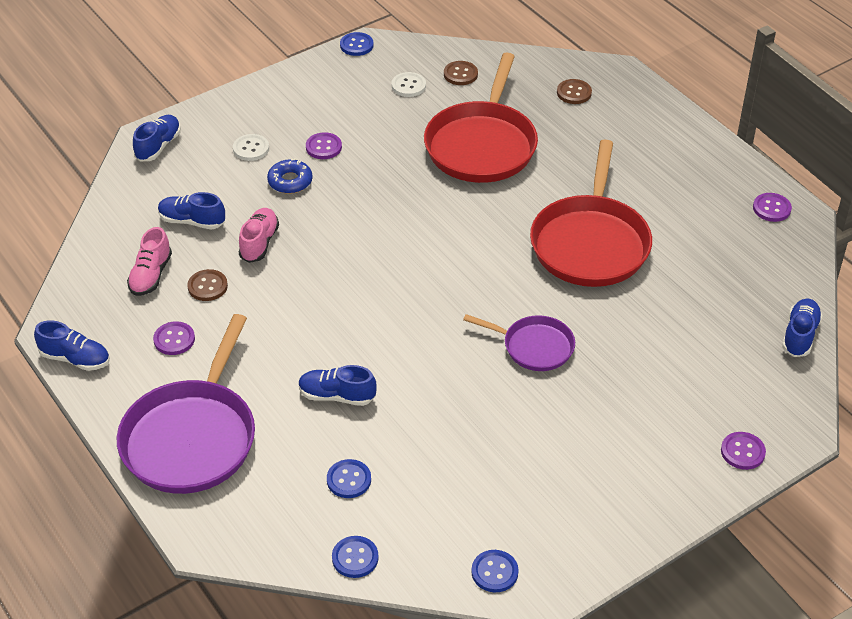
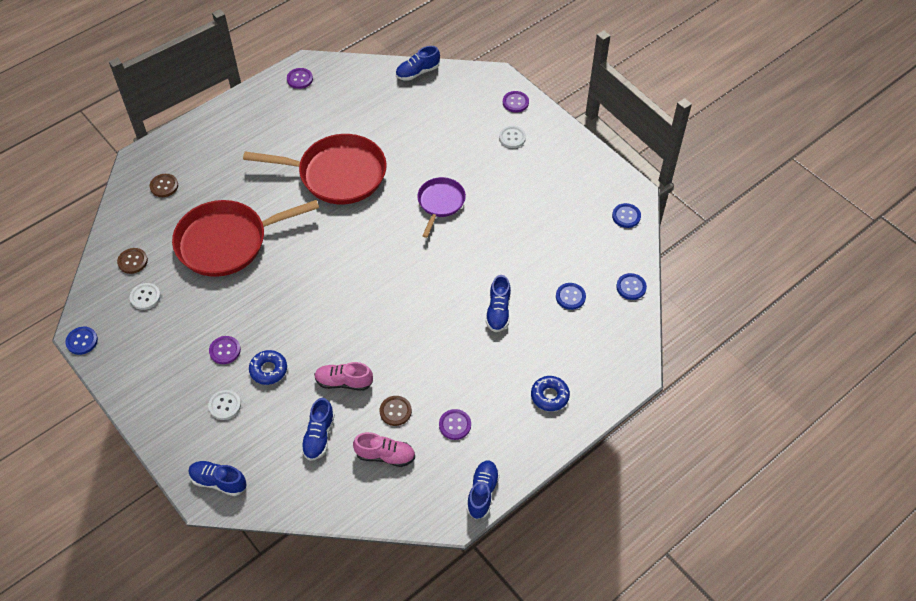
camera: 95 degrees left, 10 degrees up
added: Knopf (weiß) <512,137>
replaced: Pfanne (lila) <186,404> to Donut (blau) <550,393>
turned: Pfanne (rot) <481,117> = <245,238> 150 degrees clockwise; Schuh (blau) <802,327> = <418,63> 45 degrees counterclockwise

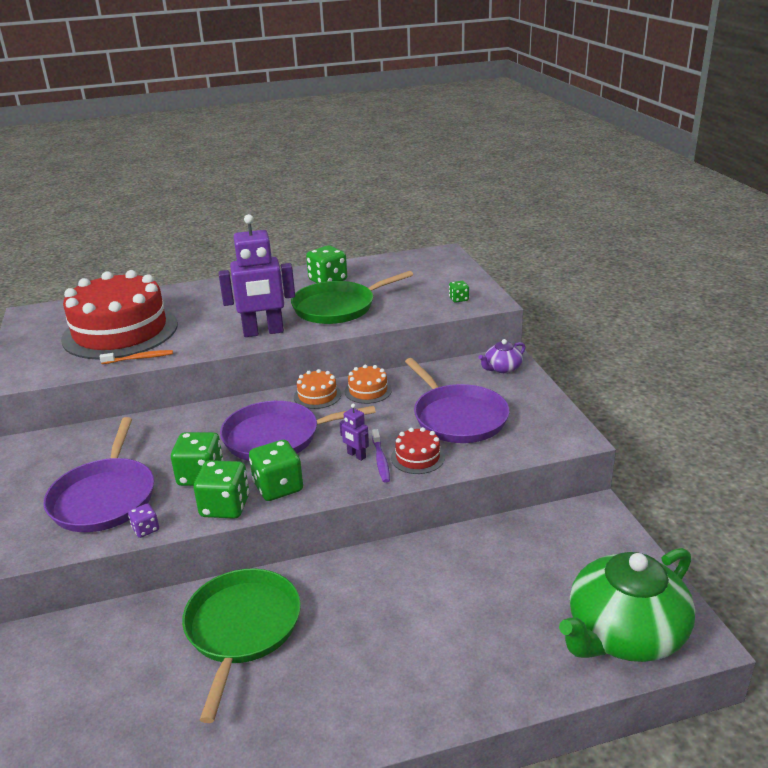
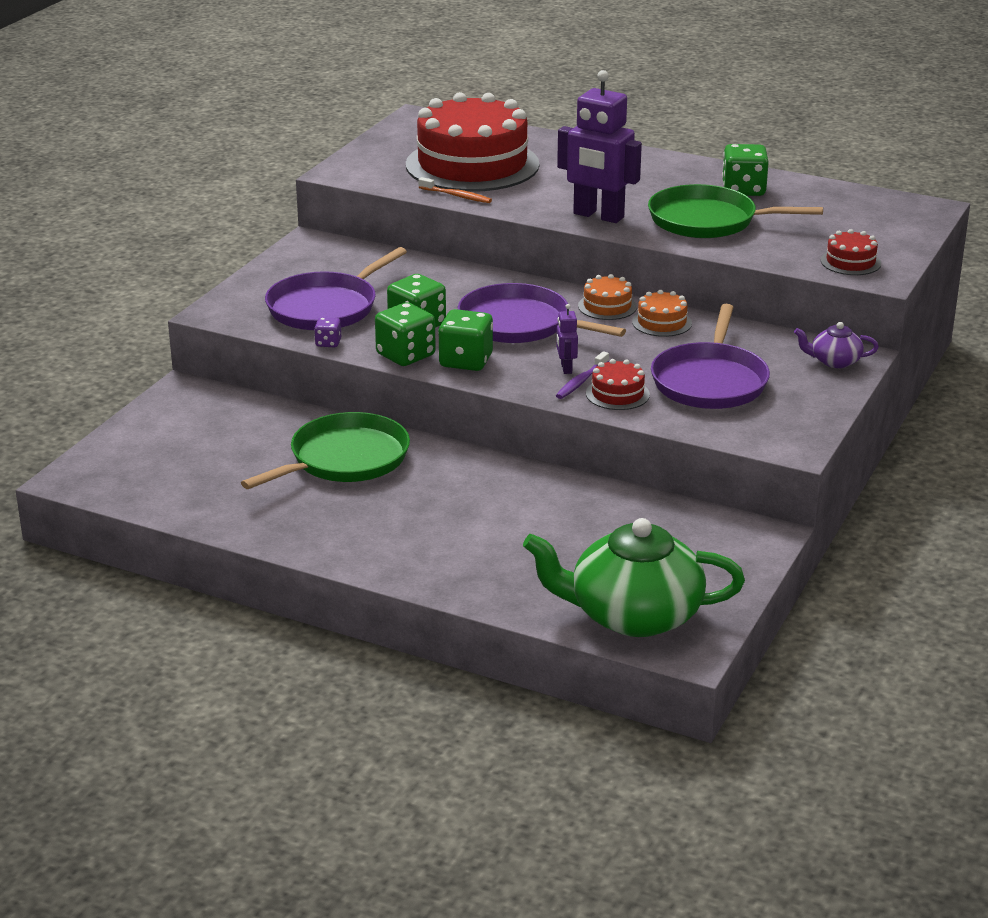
camera: 40 degrees right, 0 degrees up
replaced: Spielwürfel (grün) <459,292> to Kuchen (rot) <851,252>

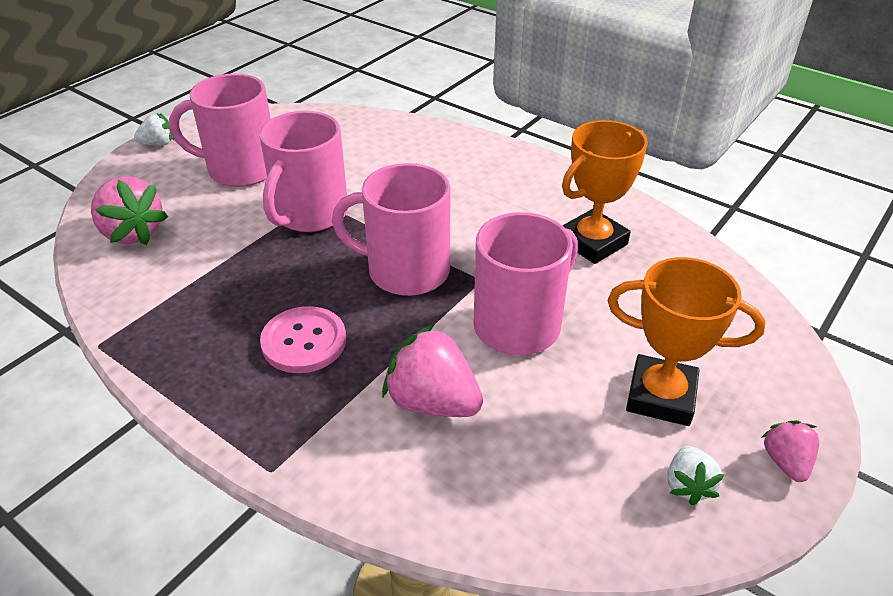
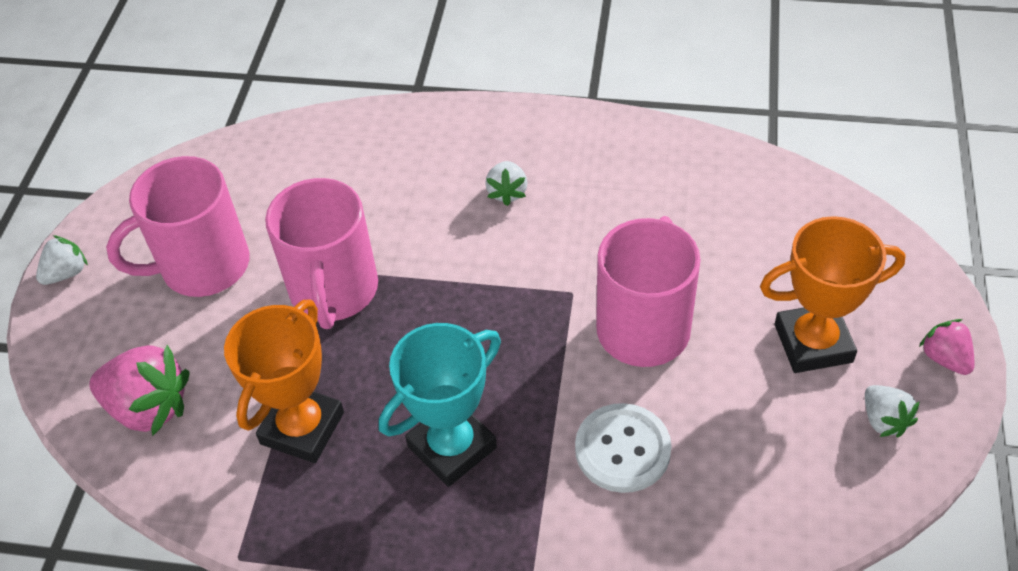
camera: 25 degrees left, 10 degrees up
removed: Tasse (rosa) <391,229>
added: Erdbeere (weiß) <506,183>
moved: Pokal (orange) <605,192> to <284,381>
replaced: Knopf (rosa) <303,339> to Pokal (türkis) <440,405>; Erdbeere (rosa) <432,370> to Knopf (weiß) <623,448>

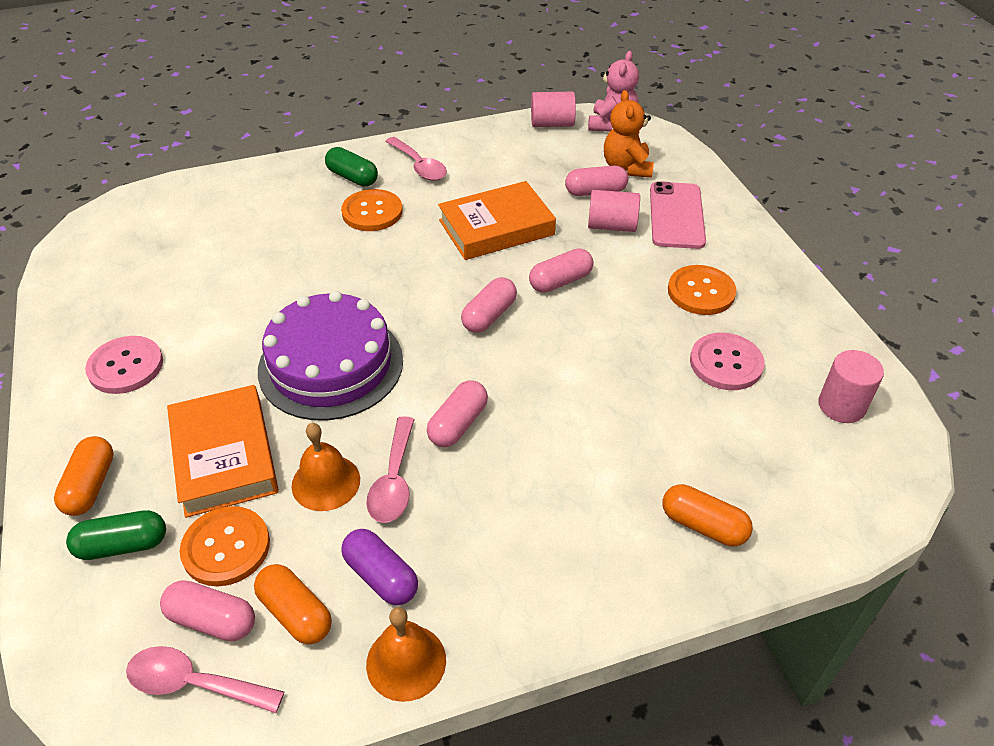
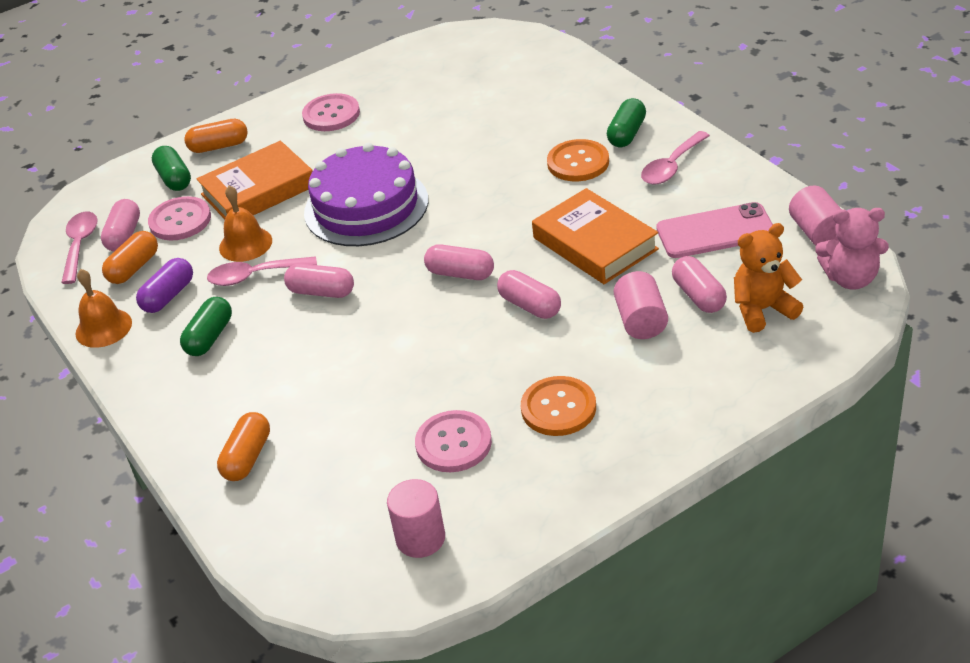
camera: 80 degrees right, 5 degrees down
added: Kapsel (grün) <206,326>
moved: Handy (rosa) <678,215> to <714,230>
recoloured: Knopf (orange) <225,546> to Knopf (rosa) <179,218>

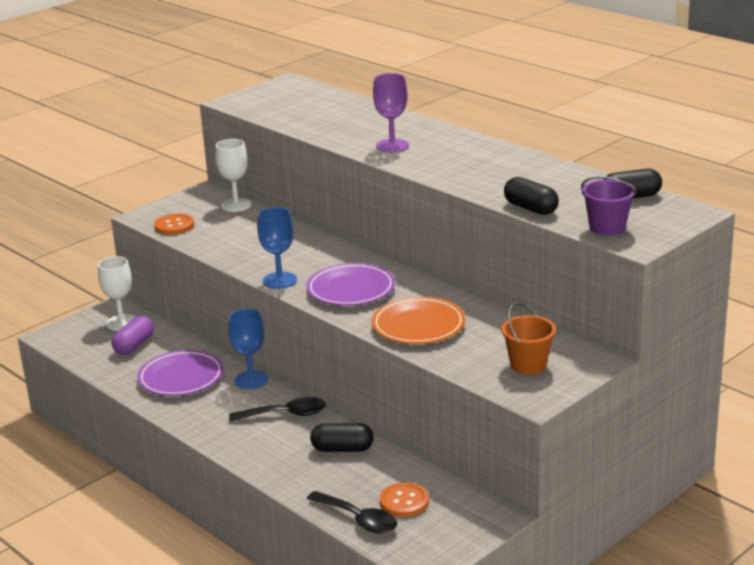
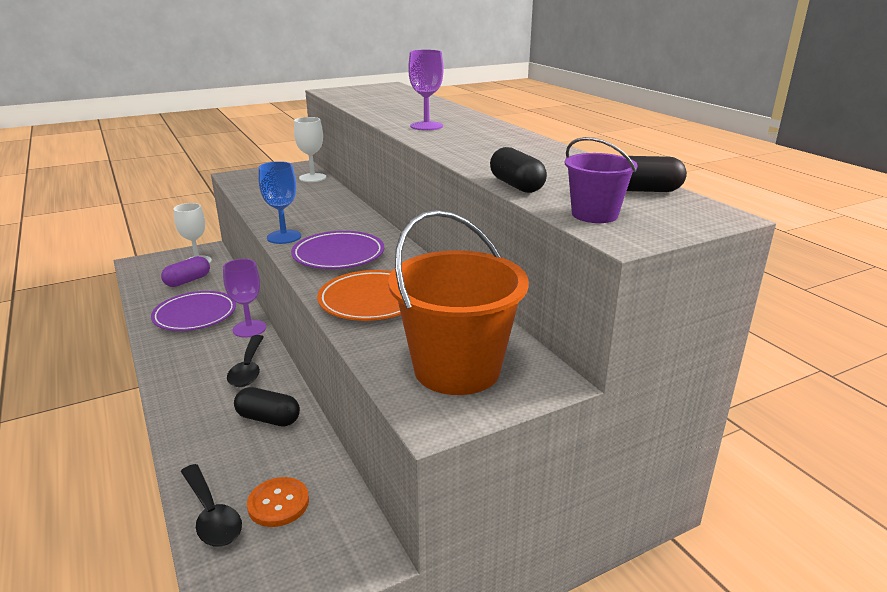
camera: 15 degrees right, 0 degrees up
removed: Knopf (orange) <174,224>
recoloured: Kelch (blau) <248,349> to Kelch (lila) <244,298>
turned: Löffel (schwarz) <277,409> = <245,361> 75 degrees clockwise
resized: Eimer (orange) <528,338> = <458,302> x1.89

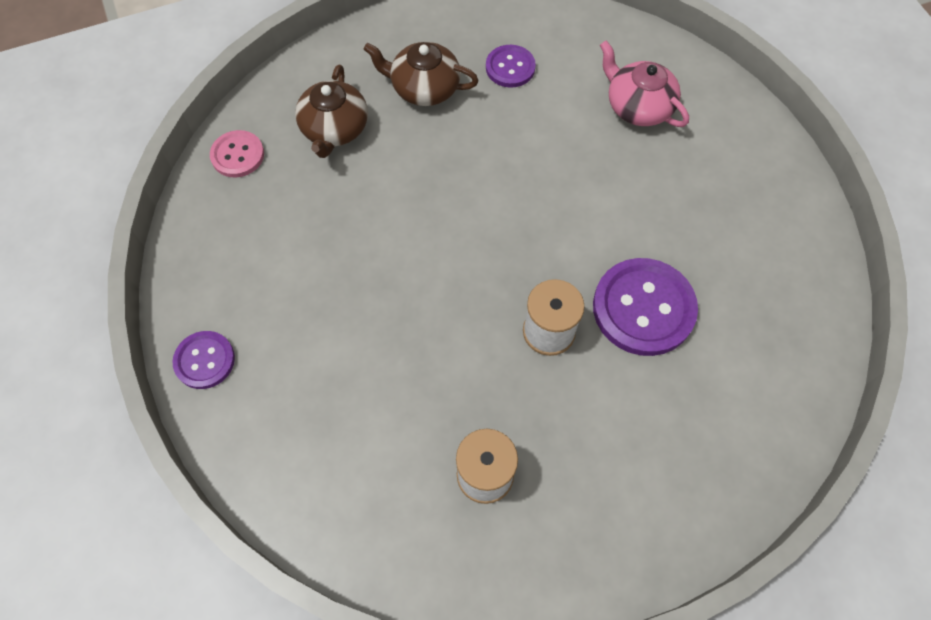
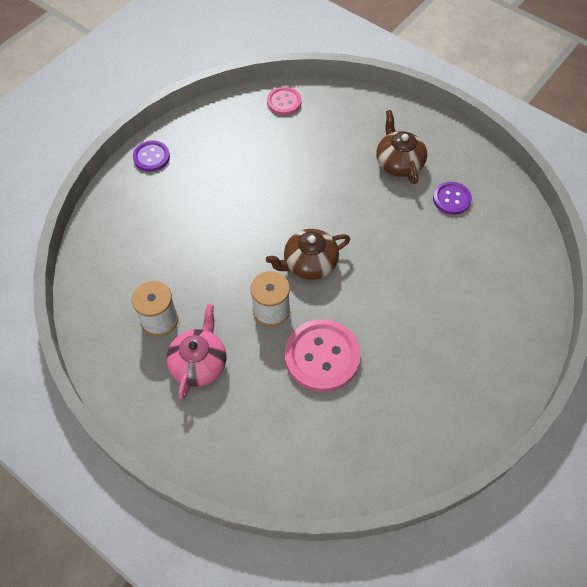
camera: 60 degrees right, 5 degrees down
moved: Teekanne (rosa) <644,84> to <196,351>; Teekanne (braun) <331,111> to <308,254>
recoloured: Knopf (lila) <645,307> to Knopf (rosa) <323,355>

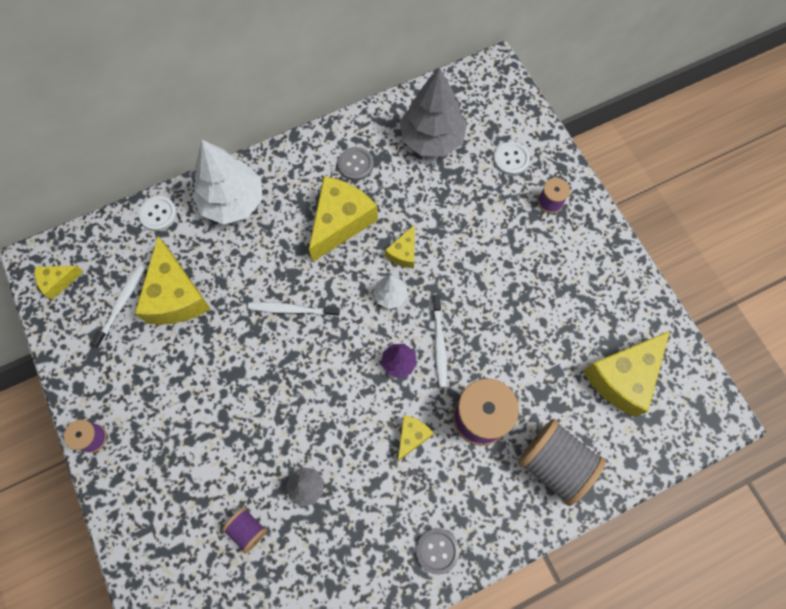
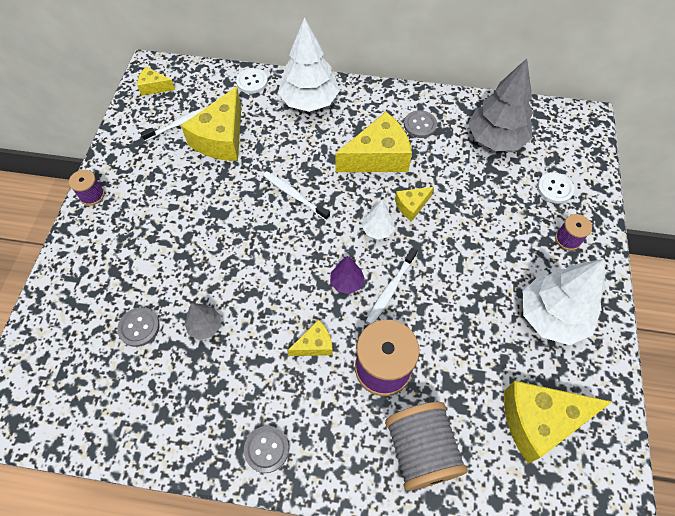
camera: 35 degrees right, 10 degrees down
added: Baum (weiß) <564,302>
replaced: Garnrolle (lila) <244,530> to Knopf (grau) <138,327>

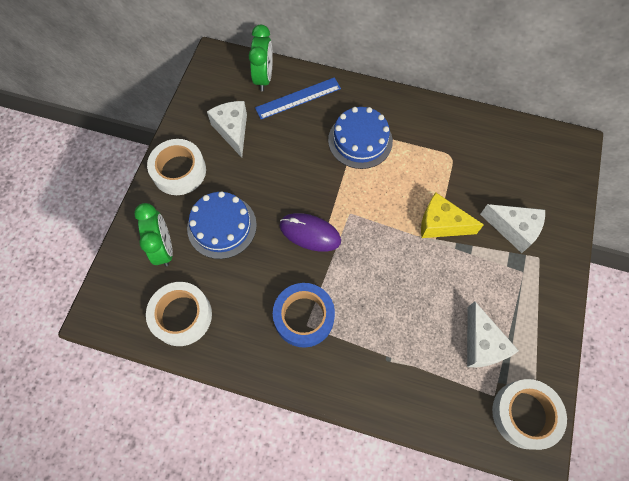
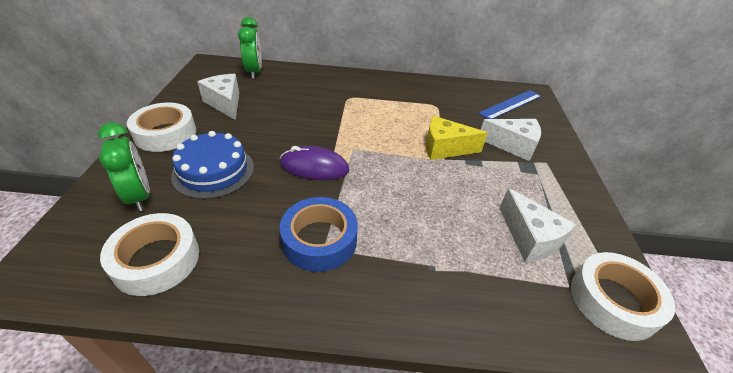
camera: 15 degrees left, 25 degrees down
removed: Kuchen (blau) <360,138>
moved: Lineal (blau) <298,98> to <509,104>

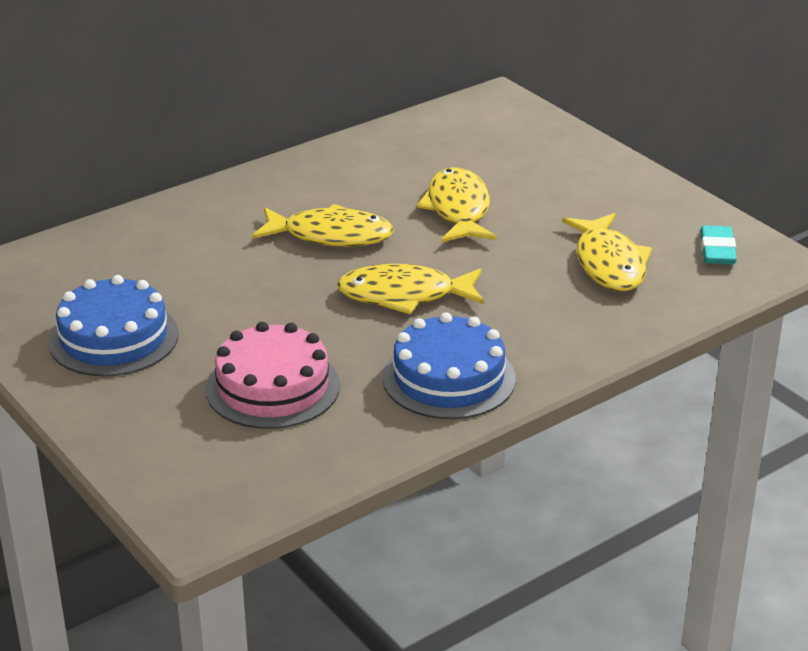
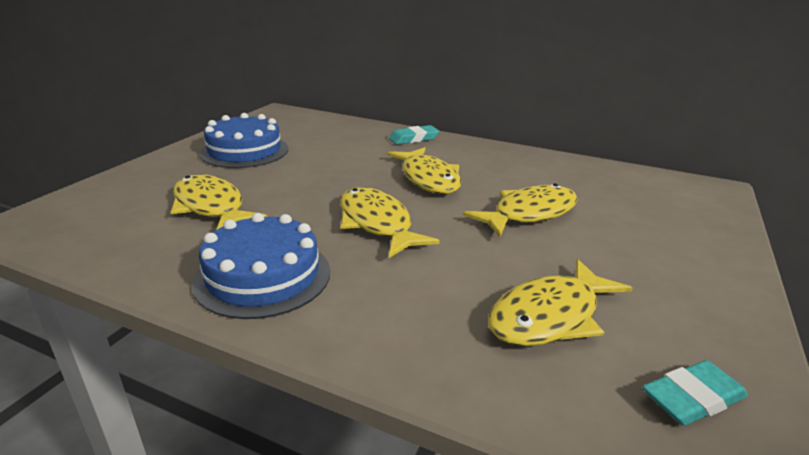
camera: 60 degrees right, 5 degrees down
added: Radiergummi (türkis) <414,135>
replaced: Kuchen (rosa) <272,375> to Fisch (gelb) <218,202>

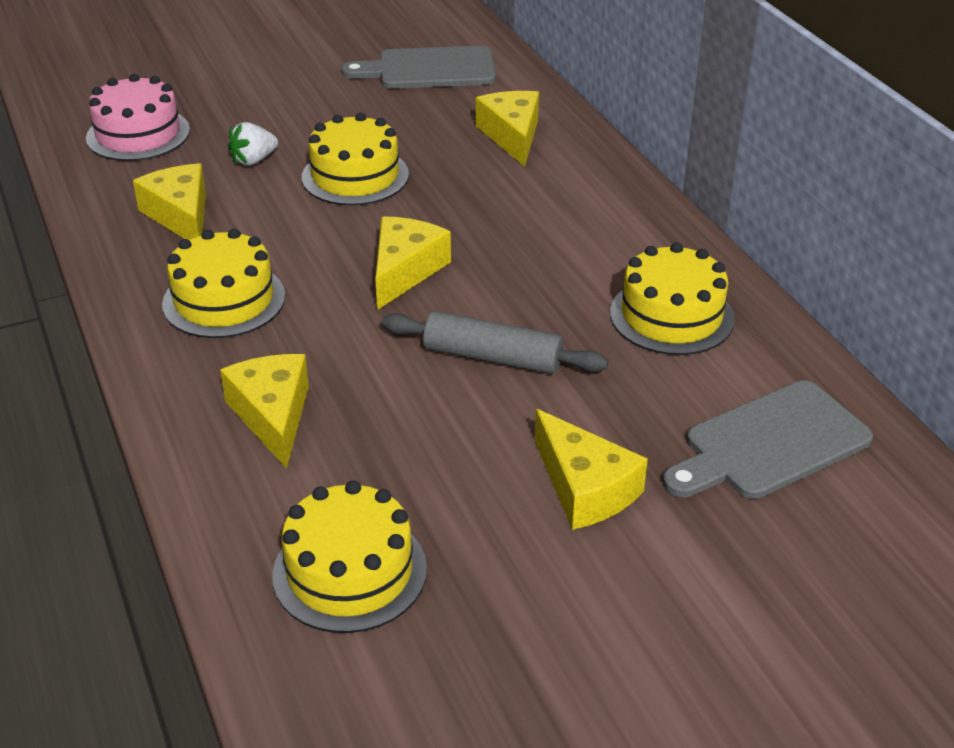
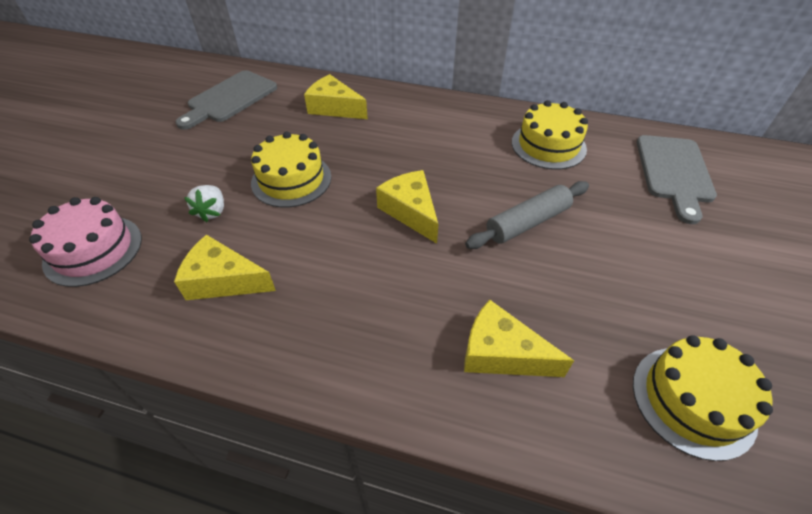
camera: 50 degrees left, 10 degrees up
removed: Kuchen (gelb) <223,283>; Käse (gelb) <591,469>

